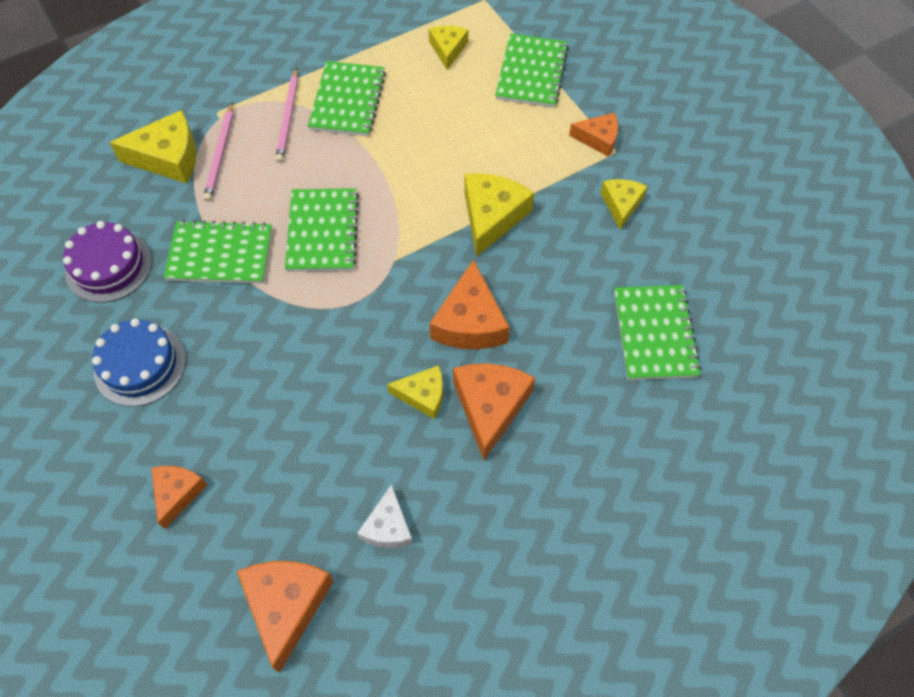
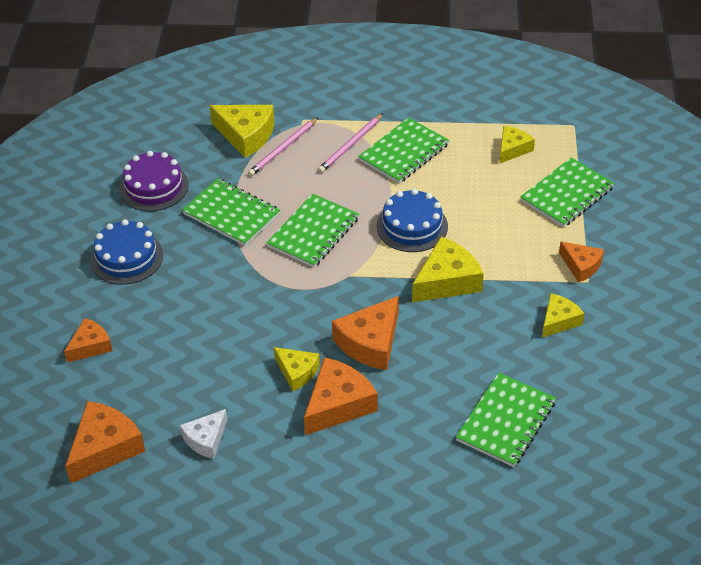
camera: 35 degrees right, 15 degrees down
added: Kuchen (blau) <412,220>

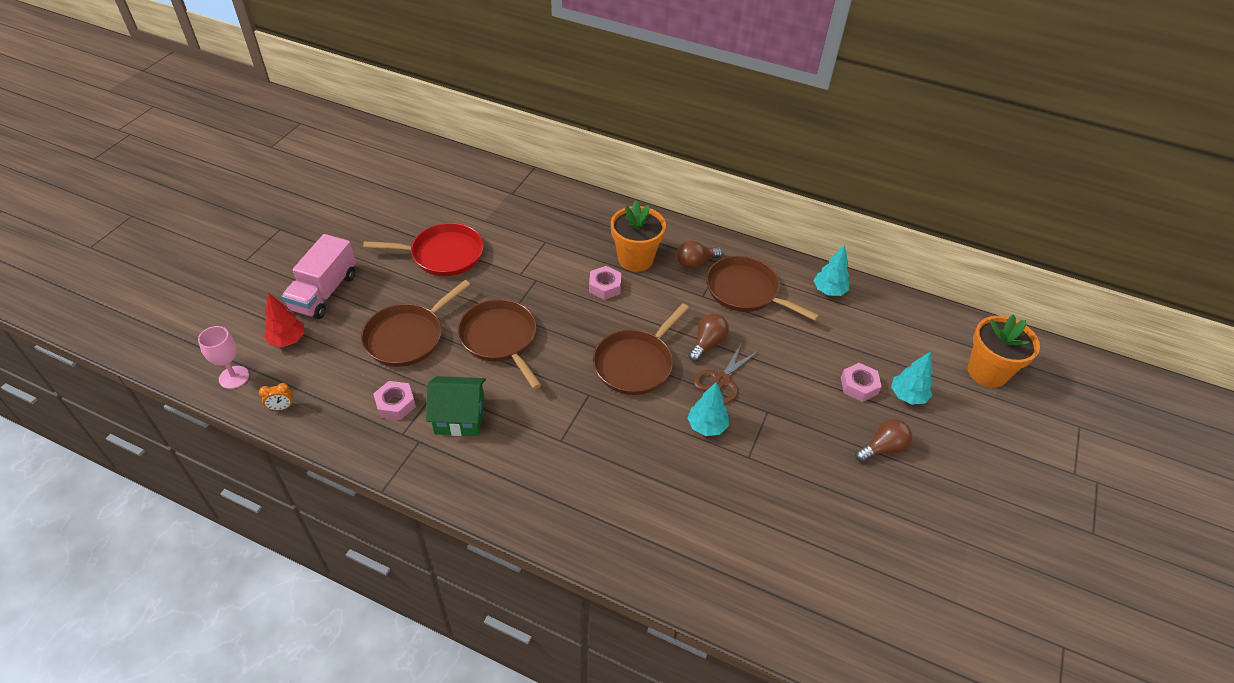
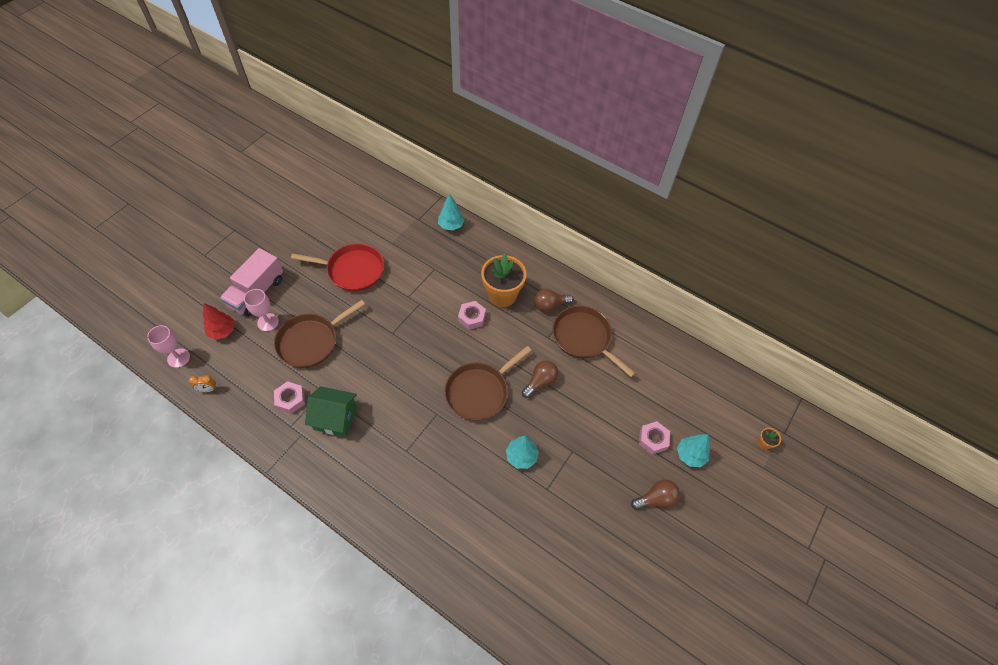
camera: 10 degrees right, 10 degrees up
removed: Pfanne (braun) <499,344>; Schere (braun) <726,372>
added: Kelch (rosa) <261,310>
moved: Baum (türkis) <831,270> to <451,212>
resized: Blumentopf (orange) <1004,351> = <769,439> x0.41

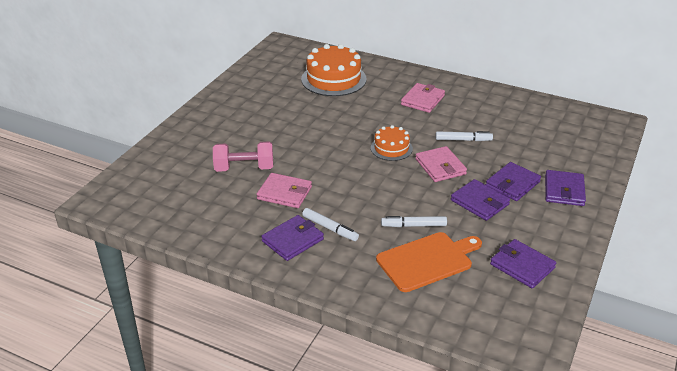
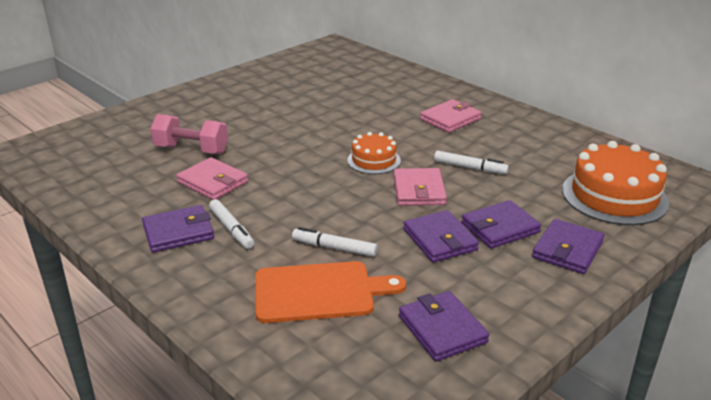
camera: 20 degrees right, 5 degrees down
moved: Kuchen (orange) <334,70> to <615,183>

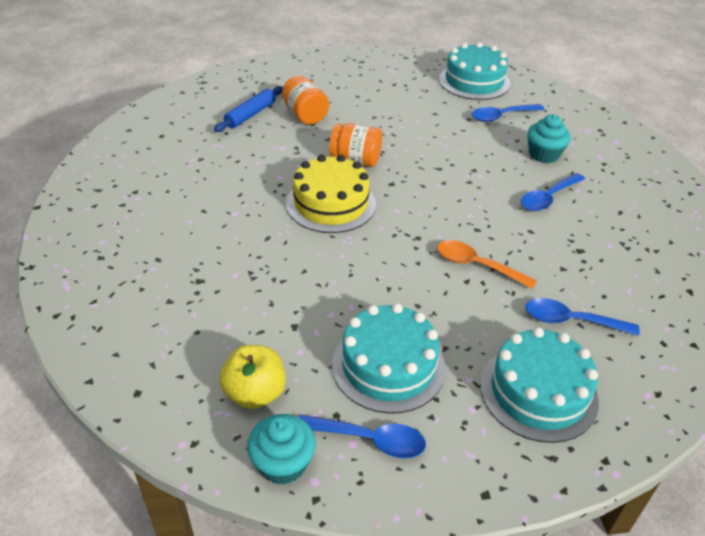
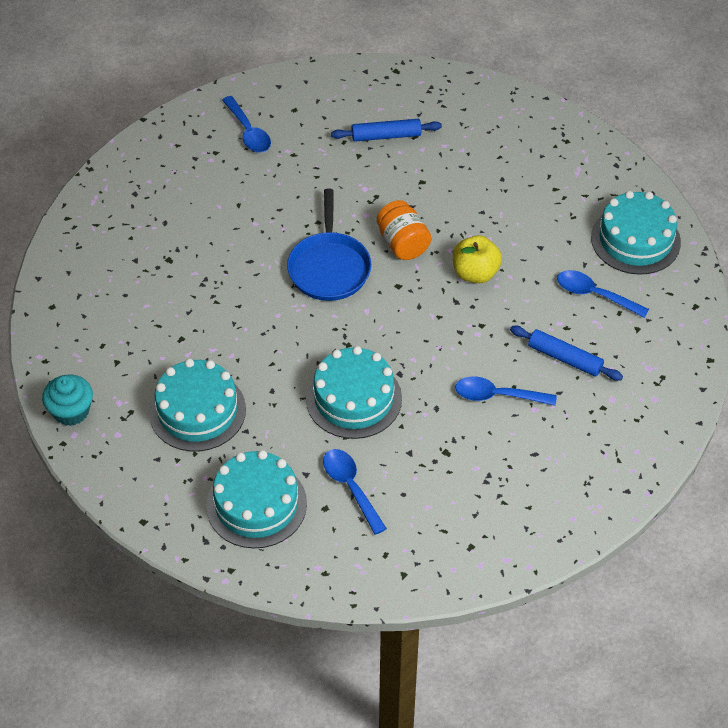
camera: 50 degrees right, 10 degrees up
removed: Einmachglas (orange) <305,100>
moved: Löffel (blau) <362,436> to <246,124>; Apfel (gelb) <252,377> to <477,259>
replaced: Kuchen (gelb) <331,194> to Pfanne (blau) <329,245>; Löffel (orange) <487,264> to Kuchen (türkis) <354,392>; Muffin (türkis) <549,138> to Nudelholz (blau) <566,353>

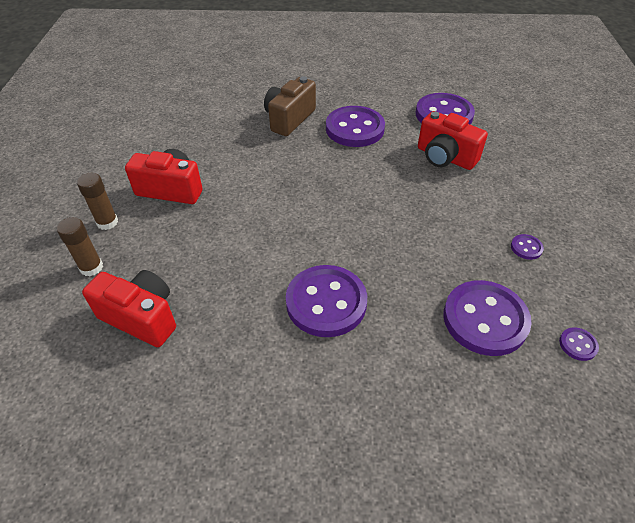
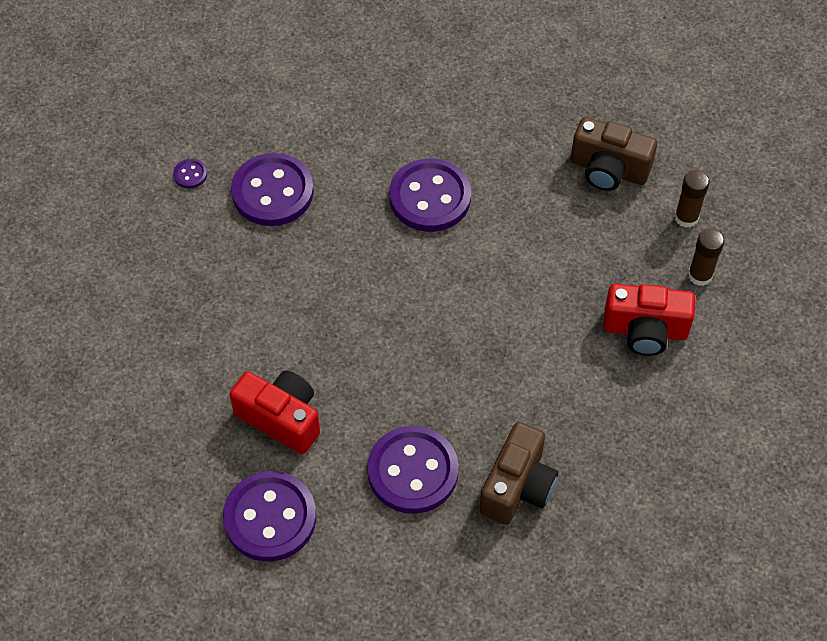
camera: 175 degrees right, 10 degrees up
removed: Knopf (lila) <527,247>
recoloured: Kamera (rot) <129,308> to Kamera (braun) <614,154>

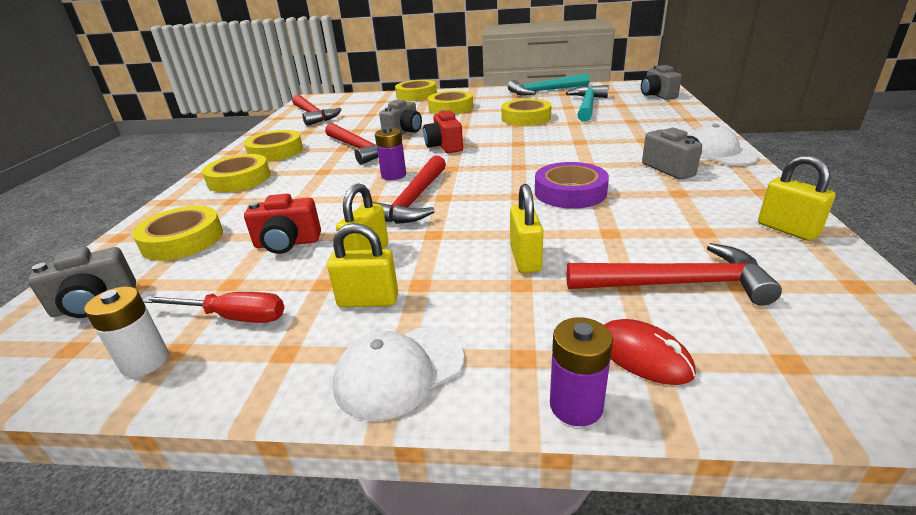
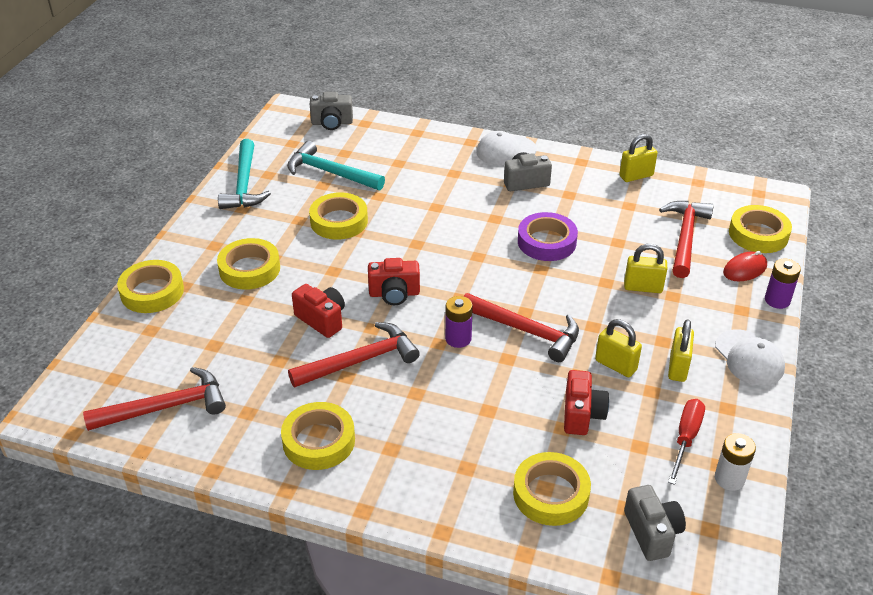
camera: 80 degrees left, 10 degrees up
moved: Klebeband (gelb) <236,173> to <760,229>
recoloured: Kamera (grau) <400,117> to Kamera (rot) <318,311>

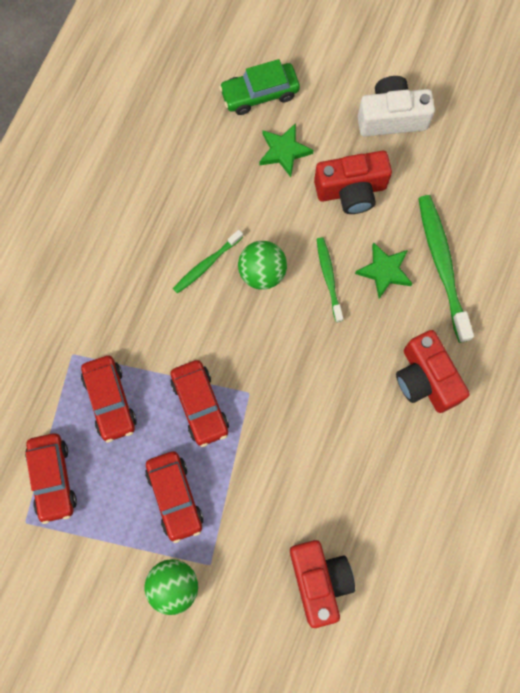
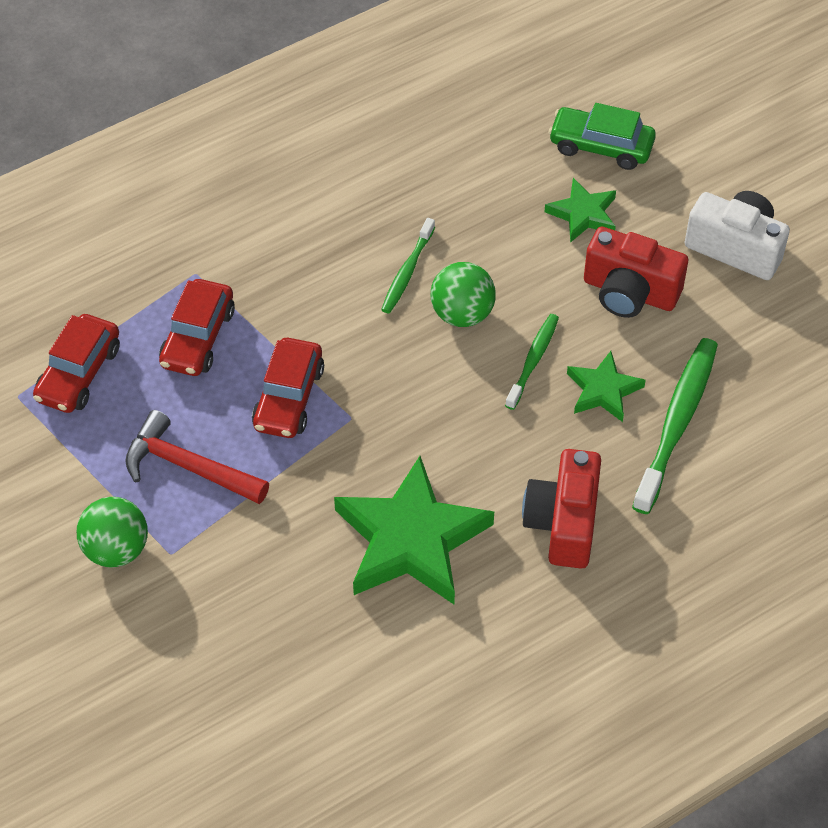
camera: 35 degrees right, 20 degrees down
removed: Kamera (rot) <322,584>
added: Stern (grün) <414,530>
replaced: Auto (rot) <174,497> to Hammer (rot) <197,457>
turned: Zahnbürste (grün) <208,262> = <408,265> 60 degrees counterclockwise

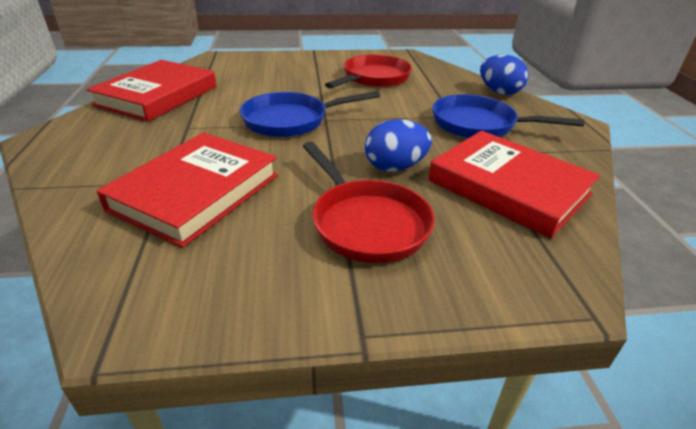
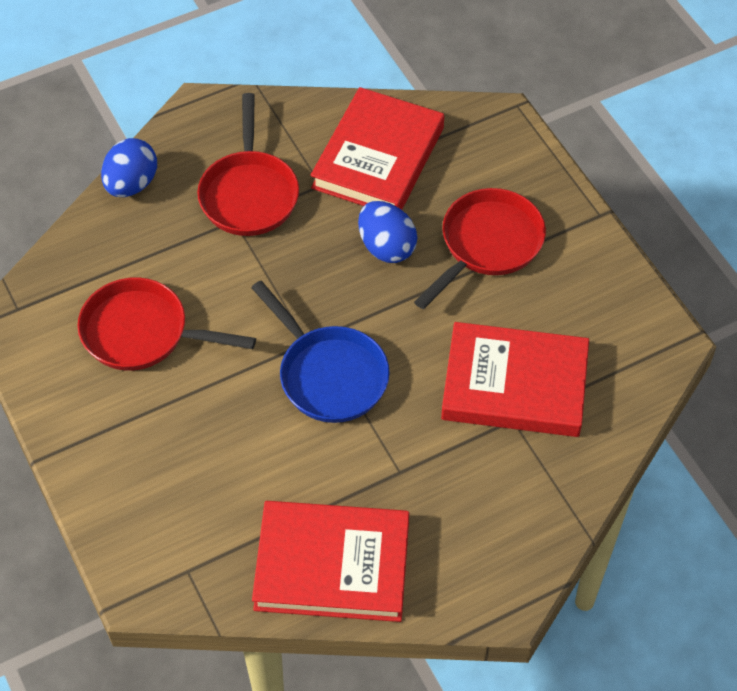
camera: 110 degrees left, 20 degrees up
recoloured: Pfanne (blau) <508,116> to Pfanne (rot) <248,164>

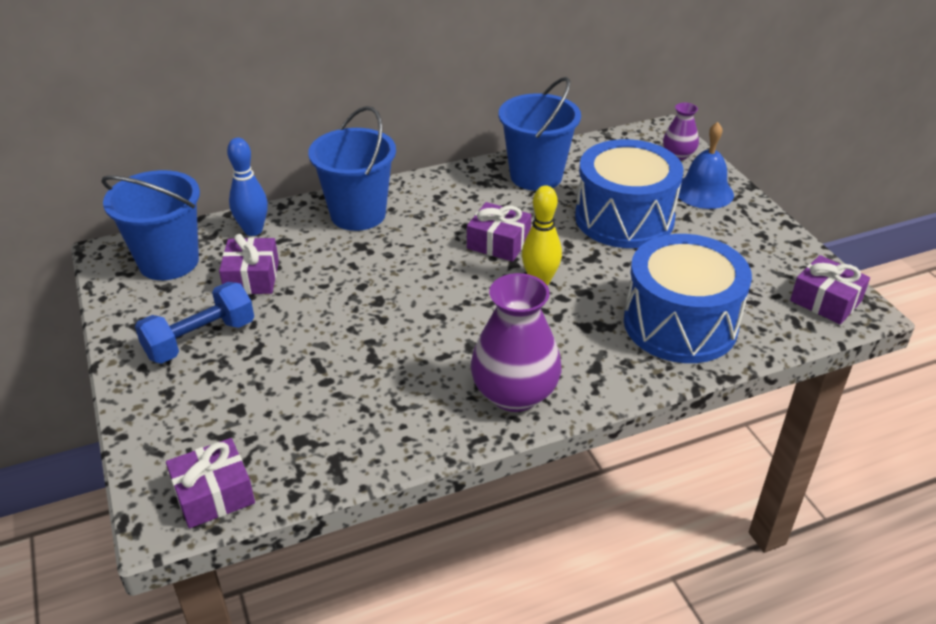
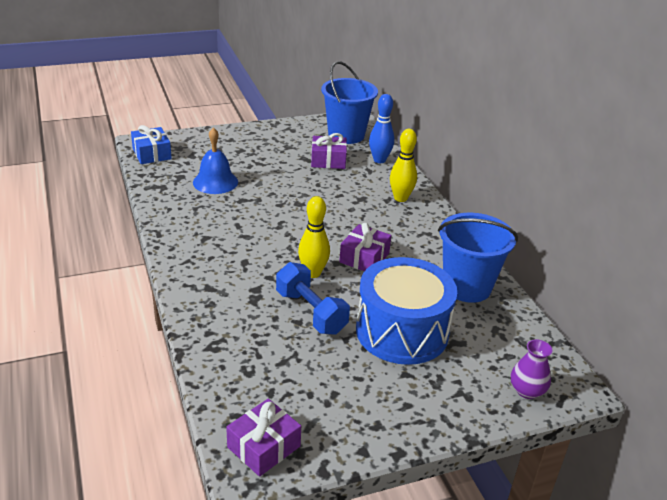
camera: 90 degrees right, 5 degrees down
removed: Vase (lila) <516,342>; Trommel (blau) <688,298>
moved: Glocke (blau) <706,165> to <215,160>; Hantel (blau) <194,323> to <313,298>
replaced: Eimer (blau) <352,168> to Bowlingkegel (gelb) <403,165>
recoloured: Geschenk (lila) <210,483> to Geschenk (blau) <151,144>

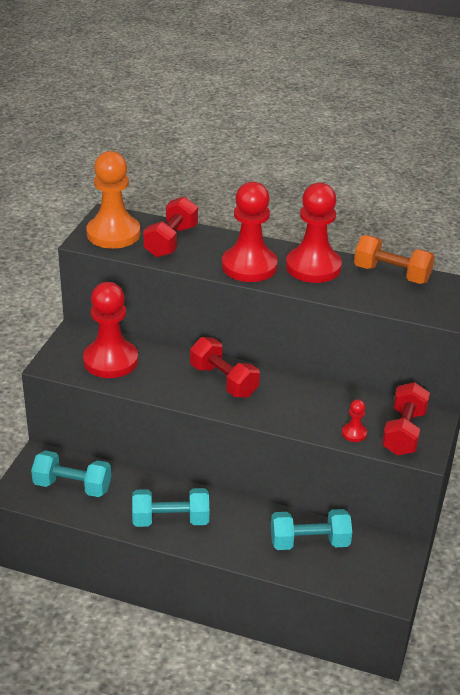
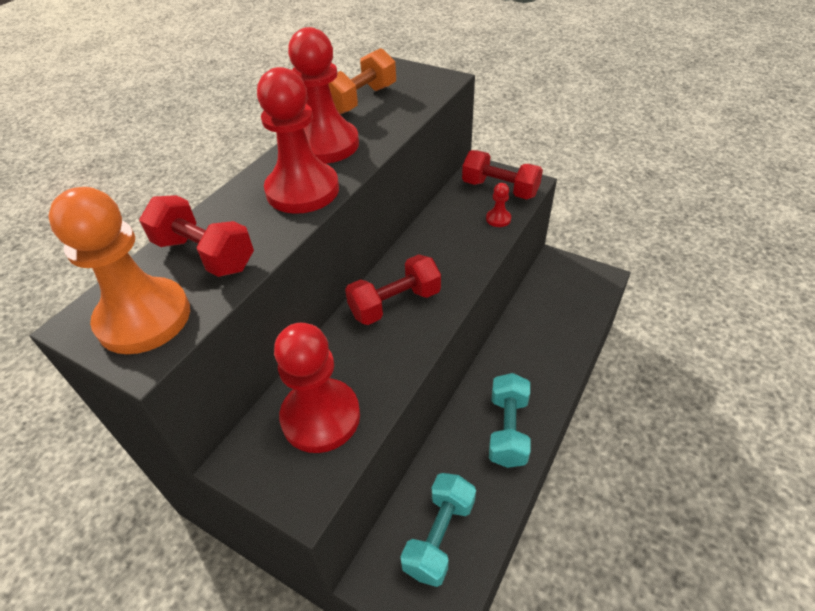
camera: 75 degrees left, 10 degrees up
removed: Hantel (türkis) <311,529>

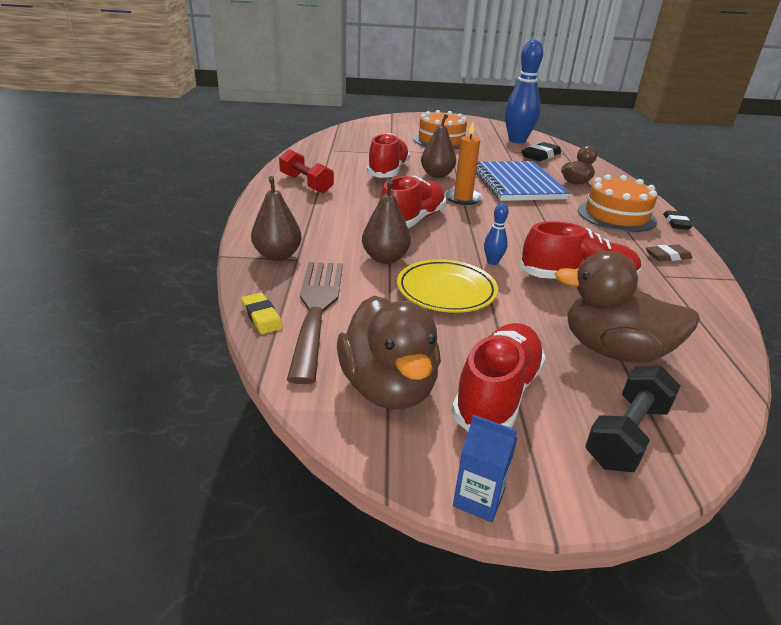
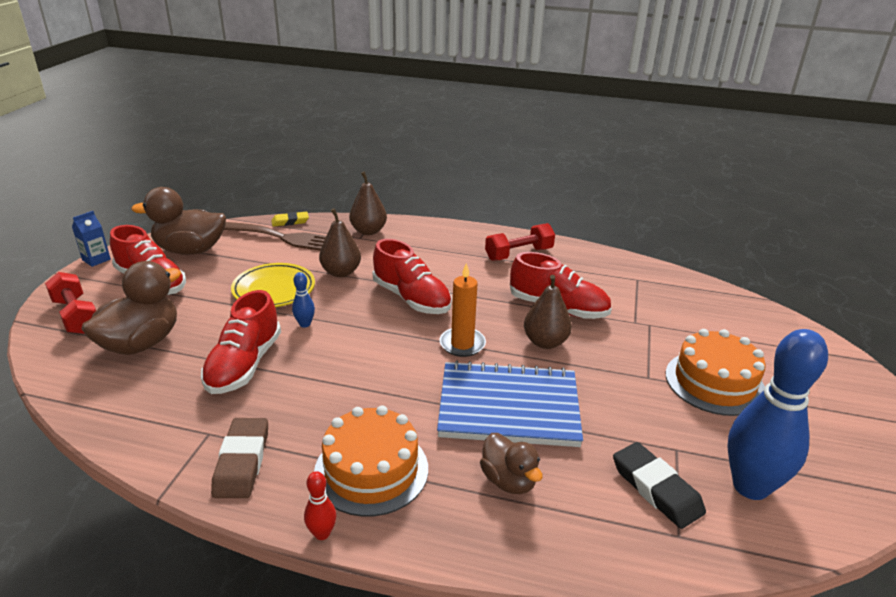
camera: 105 degrees right, 0 degrees up
replaced: Radiergummi (schwarz) <677,220> to Bowlingkegel (rot) <320,505>
recoloured: Hantel (schwarz) <633,419> to Hantel (rot) <70,303>
resized: Radiergummi (braun) <669,253> = <239,458> x1.58

